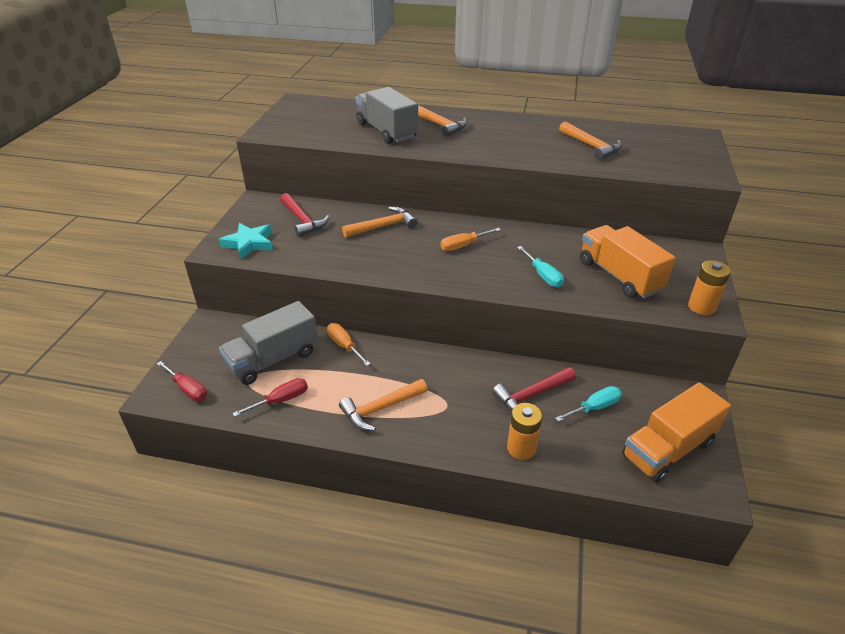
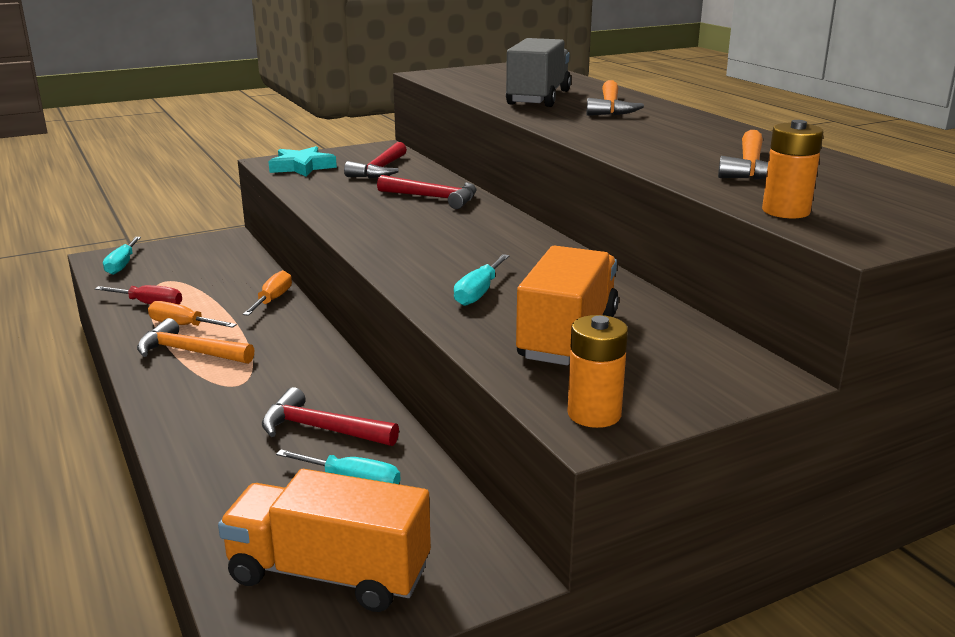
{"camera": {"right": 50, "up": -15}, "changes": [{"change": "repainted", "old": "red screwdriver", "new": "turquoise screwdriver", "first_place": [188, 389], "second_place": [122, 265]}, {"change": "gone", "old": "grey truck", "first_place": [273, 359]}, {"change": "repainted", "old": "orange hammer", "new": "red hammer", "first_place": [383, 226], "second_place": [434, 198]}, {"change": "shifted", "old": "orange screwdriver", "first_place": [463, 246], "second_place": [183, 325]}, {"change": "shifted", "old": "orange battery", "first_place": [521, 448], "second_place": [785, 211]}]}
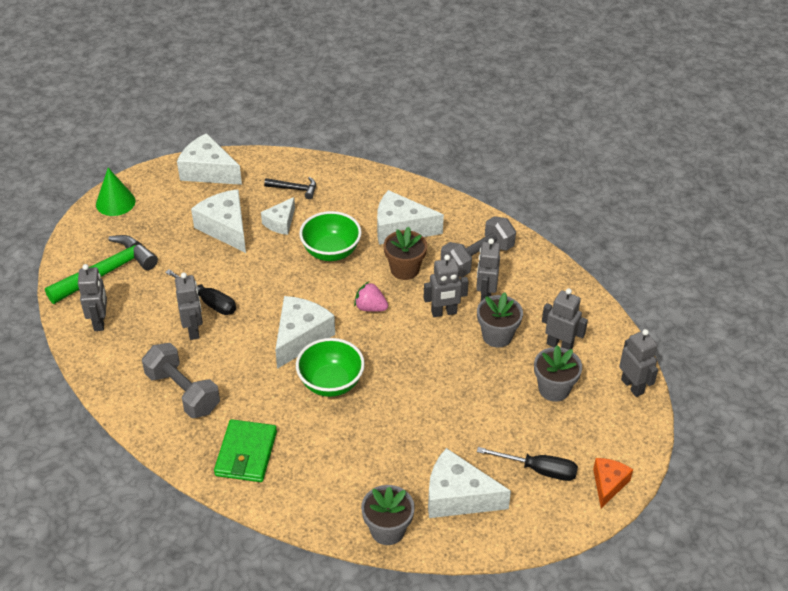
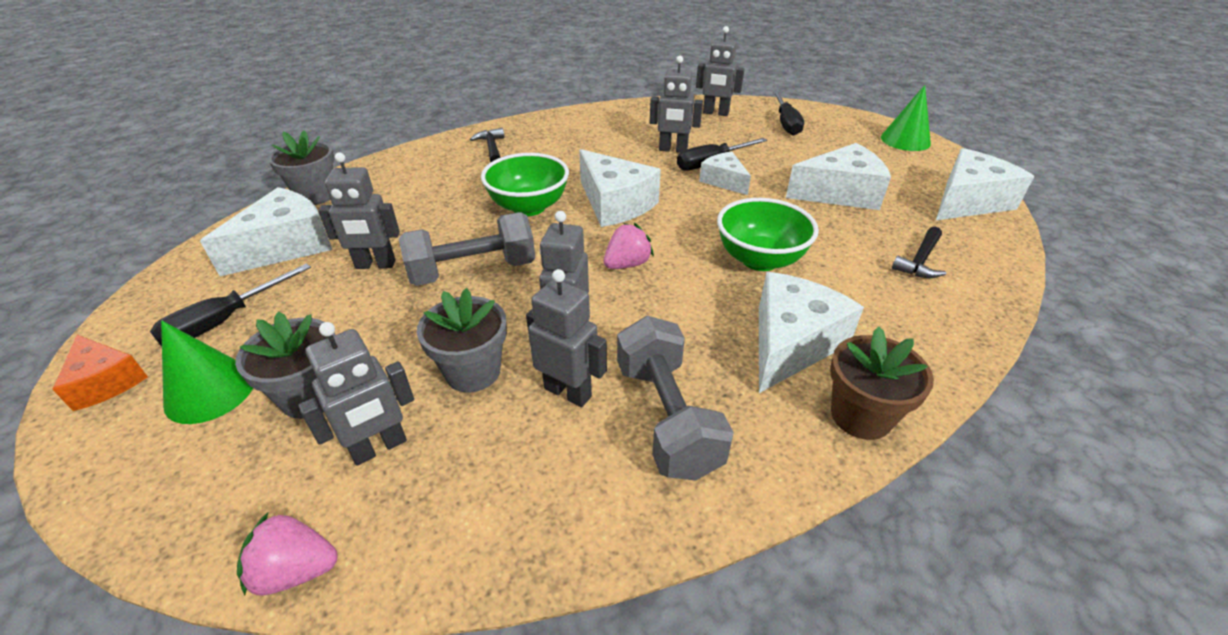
{"camera": {"right": 115, "up": -5}, "changes": [{"change": "swapped", "old": "green hammer", "new": "black screwdriver", "first_place": [107, 272], "second_place": [786, 123]}, {"change": "shifted", "old": "grey dumbbell", "first_place": [183, 392], "second_place": [473, 271]}, {"change": "swapped", "old": "green wallet", "new": "black hammer", "first_place": [246, 453], "second_place": [492, 148]}, {"change": "shifted", "old": "white cheese", "first_place": [280, 222], "second_place": [724, 181]}, {"change": "shifted", "old": "brown flower pot", "first_place": [404, 269], "second_place": [860, 416]}, {"change": "shifted", "old": "grey robot", "first_place": [632, 386], "second_place": [375, 265]}, {"change": "new", "new": "green cone", "second_place": [210, 391]}, {"change": "new", "new": "pink strawberry", "second_place": [296, 570]}]}
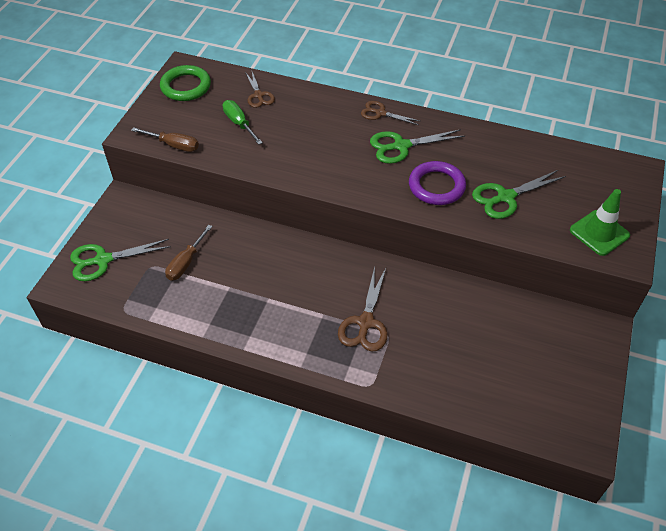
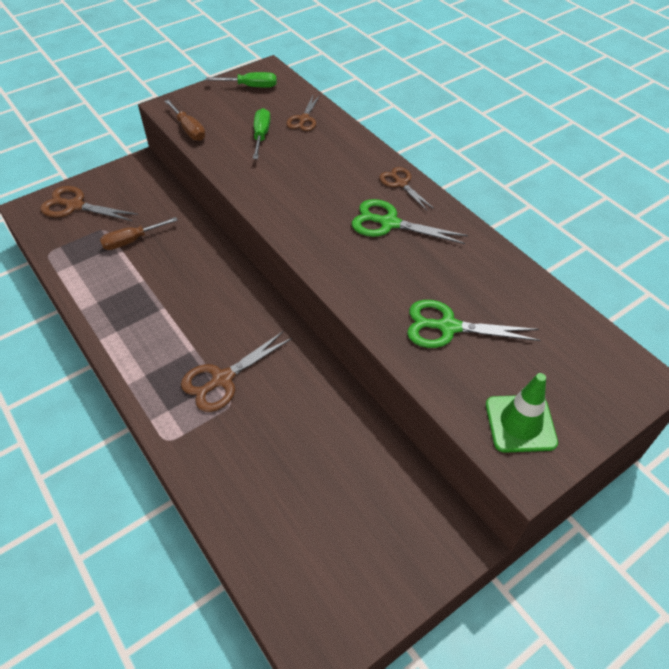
{"camera": {"right": 35, "up": 0}, "changes": [{"change": "repainted", "old": "green scissors", "new": "brown scissors", "first_place": [103, 260], "second_place": [75, 206]}, {"change": "swapped", "old": "green ring", "new": "green screwdriver", "first_place": [186, 86], "second_place": [250, 86]}, {"change": "gone", "old": "purple ring", "first_place": [436, 186]}]}
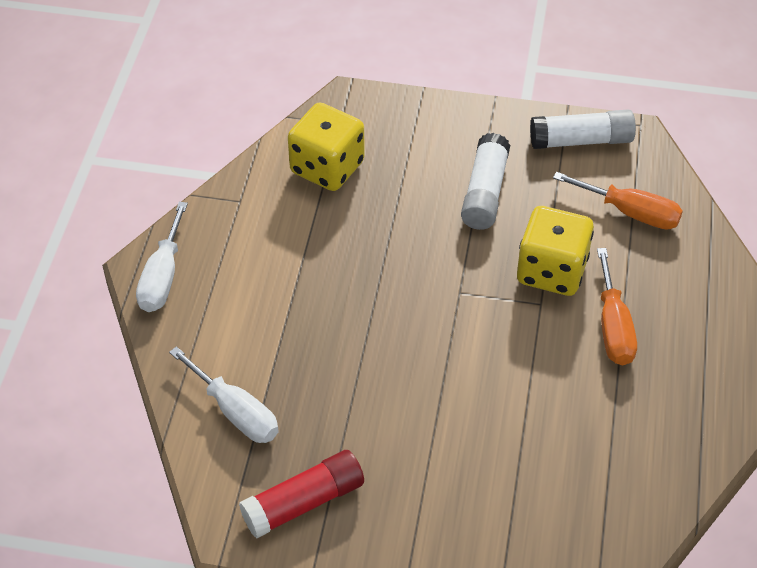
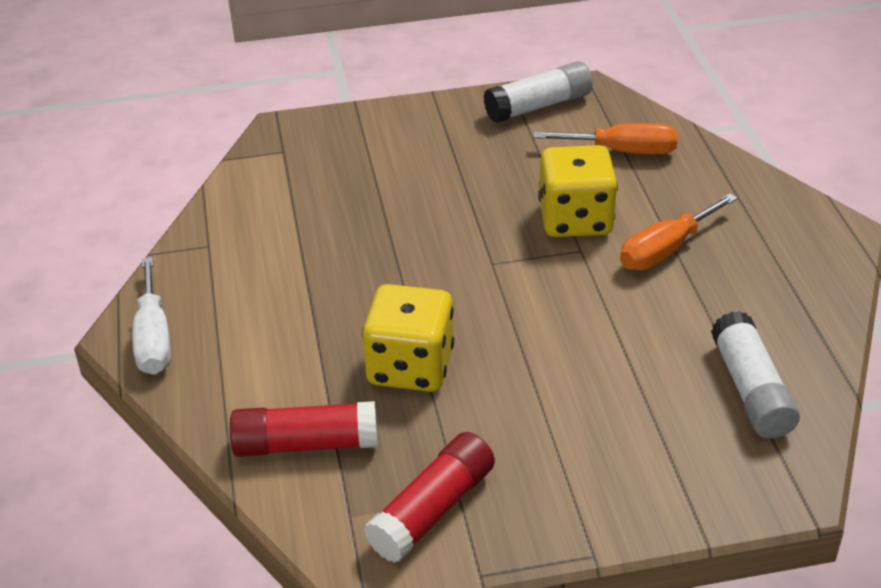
{"camera": {"right": -20, "up": -10}, "changes": [{"change": "swapped", "old": "white screwdriver", "new": "red glue stick", "first_place": [235, 412], "second_place": [306, 444]}, {"change": "shifted", "old": "yellow dice", "first_place": [327, 168], "second_place": [410, 367]}, {"change": "shifted", "old": "white glue stick", "first_place": [485, 192], "second_place": [751, 389]}, {"change": "rotated", "old": "orange screwdriver", "first_place": [613, 327], "second_place": [666, 250], "degrees": 75}]}
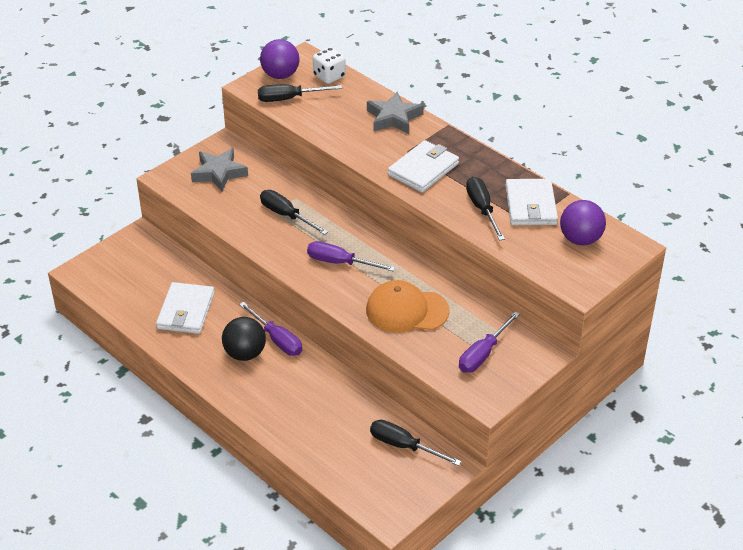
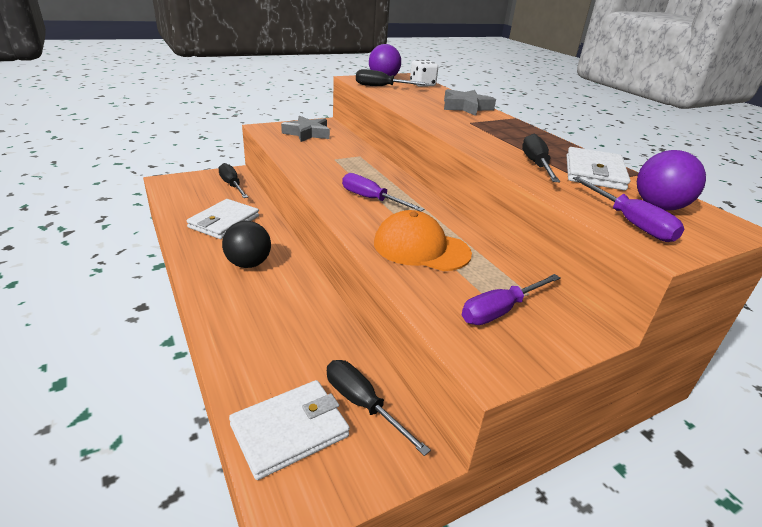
{"camera": {"right": 15, "up": -10}, "changes": [{"change": "shifted", "old": "purple screwdriver", "first_place": [277, 339], "second_place": [630, 222]}, {"change": "shifted", "old": "black screwdriver", "first_place": [286, 215], "second_place": [232, 185]}, {"change": "shifted", "old": "white wallet", "first_place": [423, 169], "second_place": [290, 430]}]}
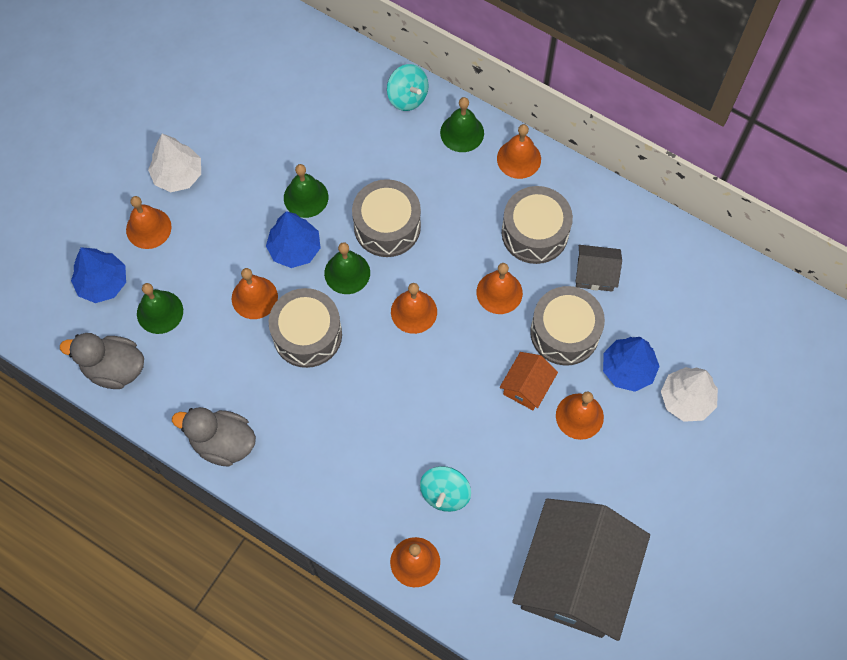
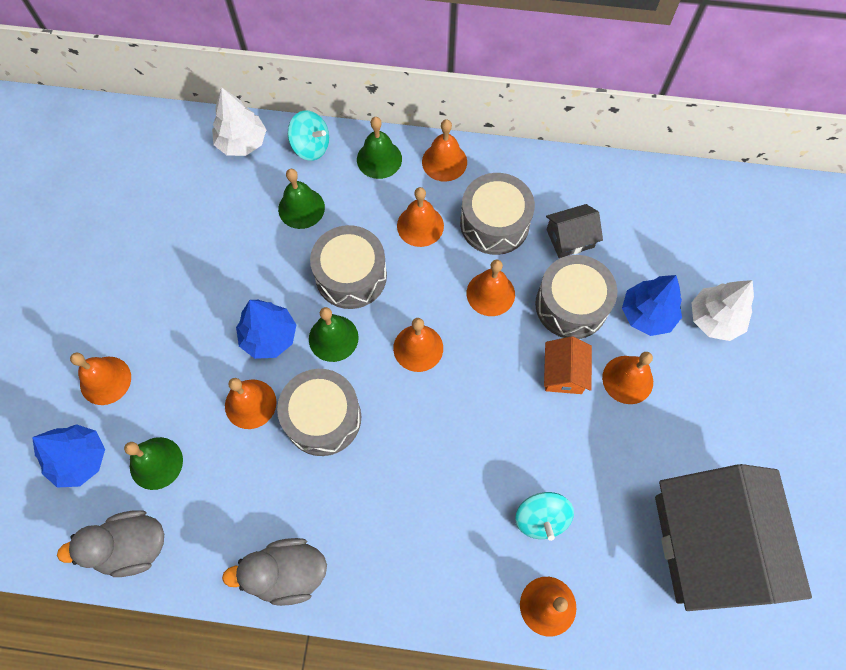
{"camera": {"right": -25, "up": 0}, "changes": [{"change": "shifted", "old": "white tree", "first_place": [178, 175], "second_place": [242, 142]}, {"change": "shifted", "old": "green bell", "first_place": [306, 197], "second_place": [301, 208]}, {"change": "new", "new": "orange bell", "second_place": [420, 225]}]}
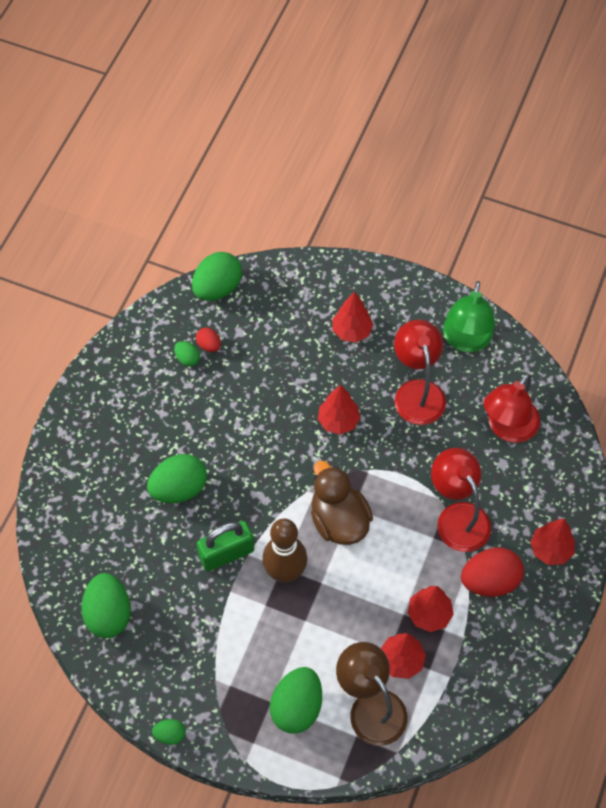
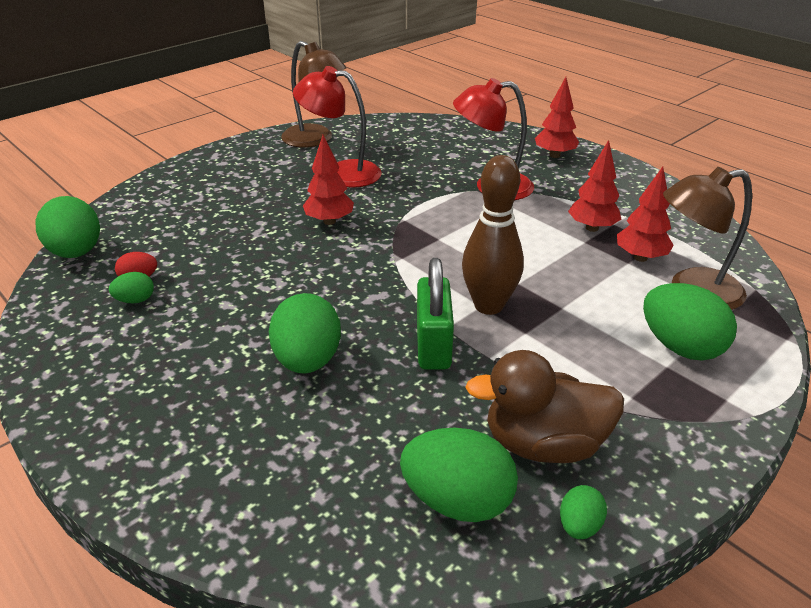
{"camera": {"right": -65, "up": -25}, "changes": [{"change": "shifted", "old": "green egg", "first_place": [170, 734], "second_place": [579, 526]}, {"change": "shifted", "old": "brown duck", "first_place": [339, 520], "second_place": [543, 444]}, {"change": "gone", "old": "red tree", "first_place": [351, 331]}, {"change": "repainted", "old": "green lamp", "new": "brown lamp", "first_place": [466, 341], "second_place": [315, 140]}, {"change": "gone", "old": "red egg", "first_place": [490, 581]}, {"change": "gone", "old": "red lamp", "first_place": [507, 428]}]}
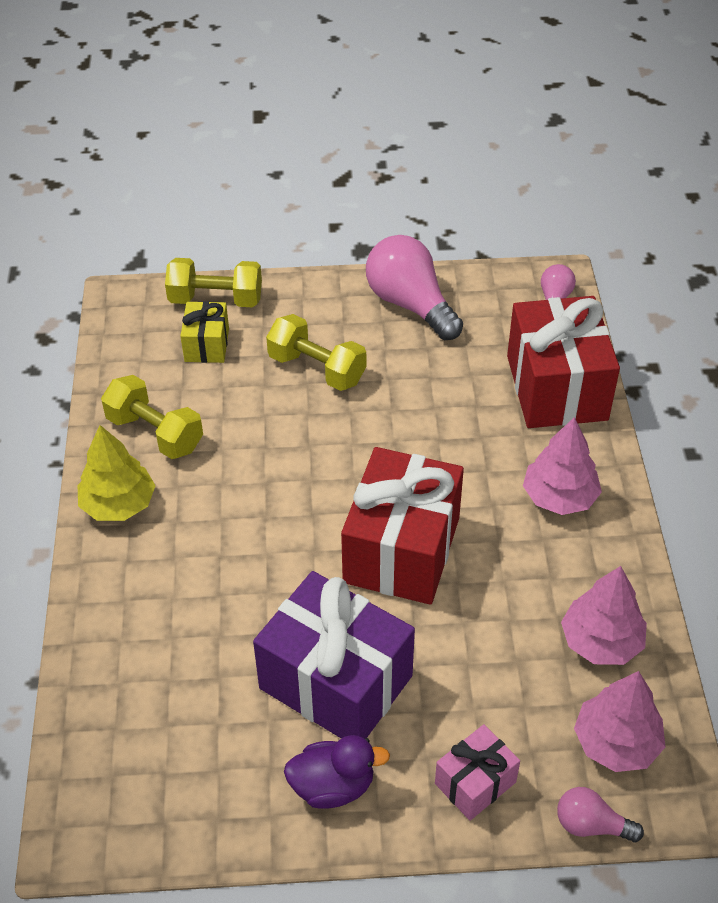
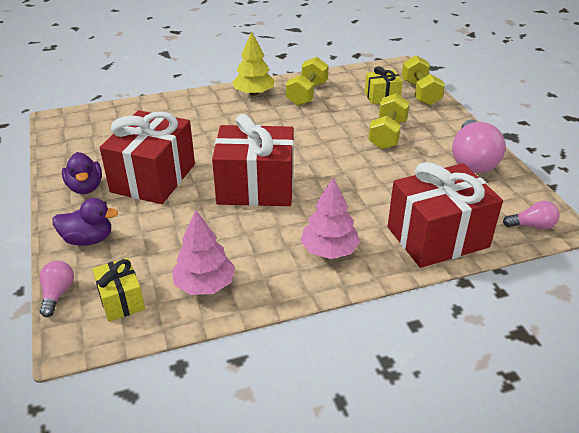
{"camera": {"right": 75, "up": -10}, "changes": [{"change": "repainted", "old": "purple gift", "new": "red gift", "first_place": [336, 682], "second_place": [153, 178]}, {"change": "rotated", "old": "pink light bulb", "first_place": [410, 304], "second_place": [472, 160], "degrees": 150}, {"change": "swapped", "old": "pink gift", "new": "purple duck", "first_place": [475, 783], "second_place": [88, 239]}, {"change": "swapped", "old": "pink tree", "new": "yellow gift", "first_place": [616, 743], "second_place": [121, 300]}]}
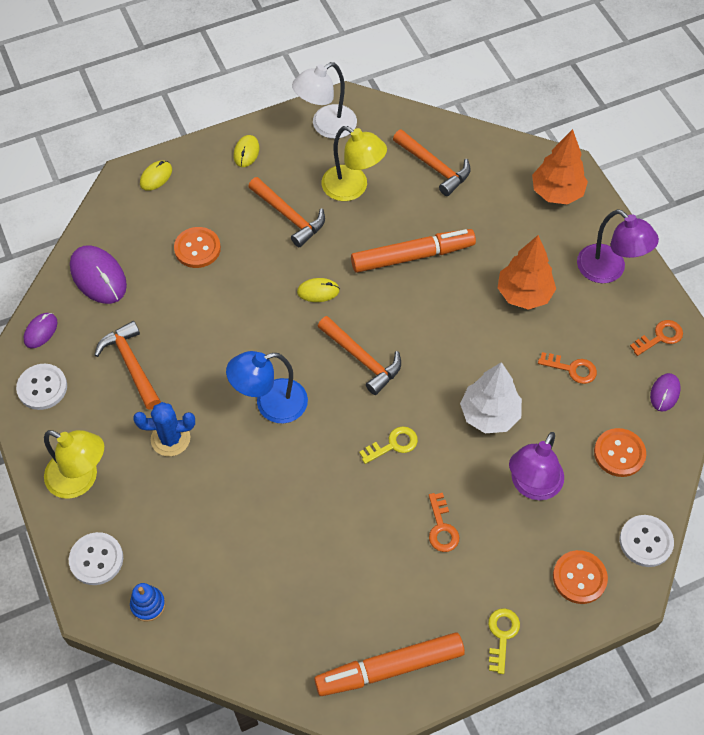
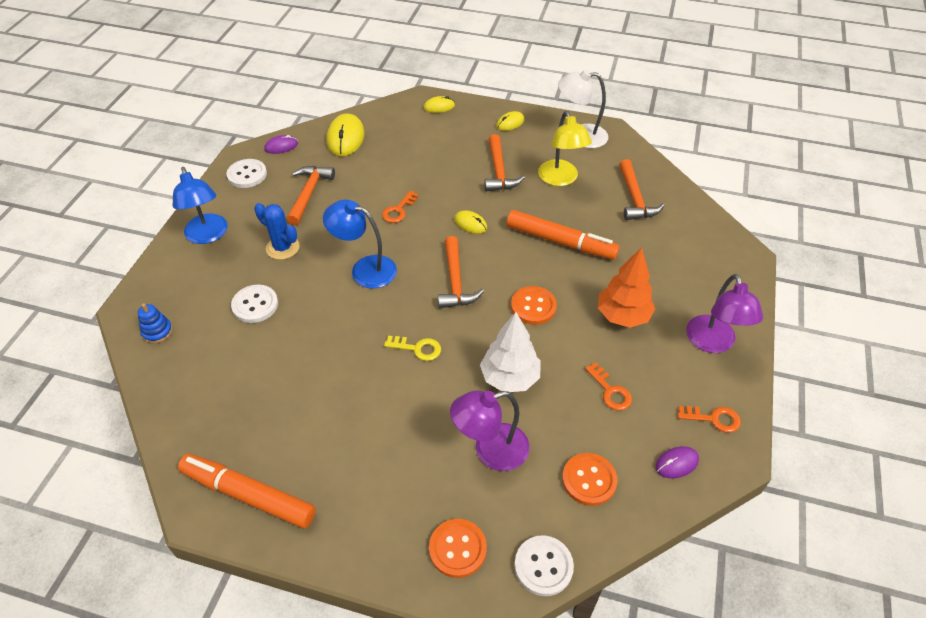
{"camera": {"right": 40, "up": -10}, "changes": [{"change": "repainted", "old": "yellow lamp", "new": "blue lamp", "first_place": [81, 479], "second_place": [208, 235]}, {"change": "shifted", "old": "white button", "first_place": [96, 559], "second_place": [255, 305]}, {"change": "repainted", "old": "purple mouse", "new": "yellow mouse", "first_place": [98, 276], "second_place": [345, 138]}, {"change": "shifted", "old": "orange button", "first_place": [197, 248], "second_place": [533, 306]}, {"change": "shifted", "old": "orange key", "first_place": [442, 528], "second_place": [398, 210]}, {"change": "gone", "old": "yellow key", "first_place": [502, 635]}, {"change": "gone", "old": "orange tree", "first_place": [556, 193]}]}
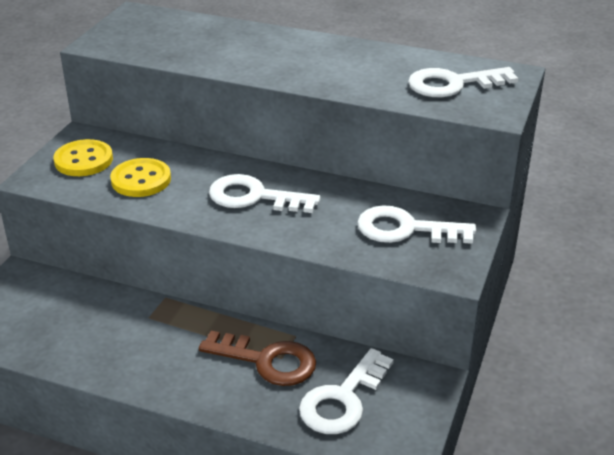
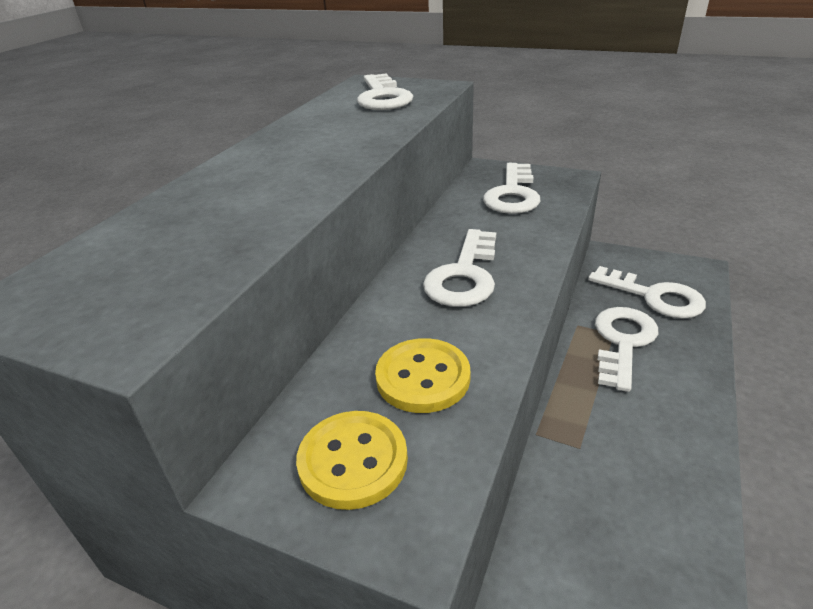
{"camera": {"right": -85, "up": 0}, "changes": [{"change": "repainted", "old": "brown key", "new": "white key", "first_place": [267, 361], "second_place": [623, 341]}]}
